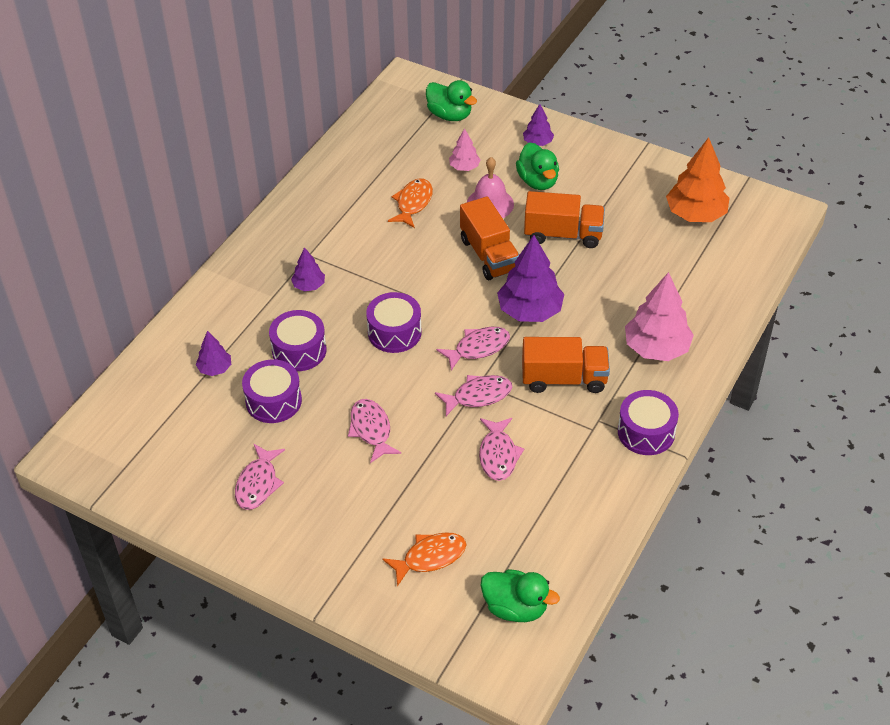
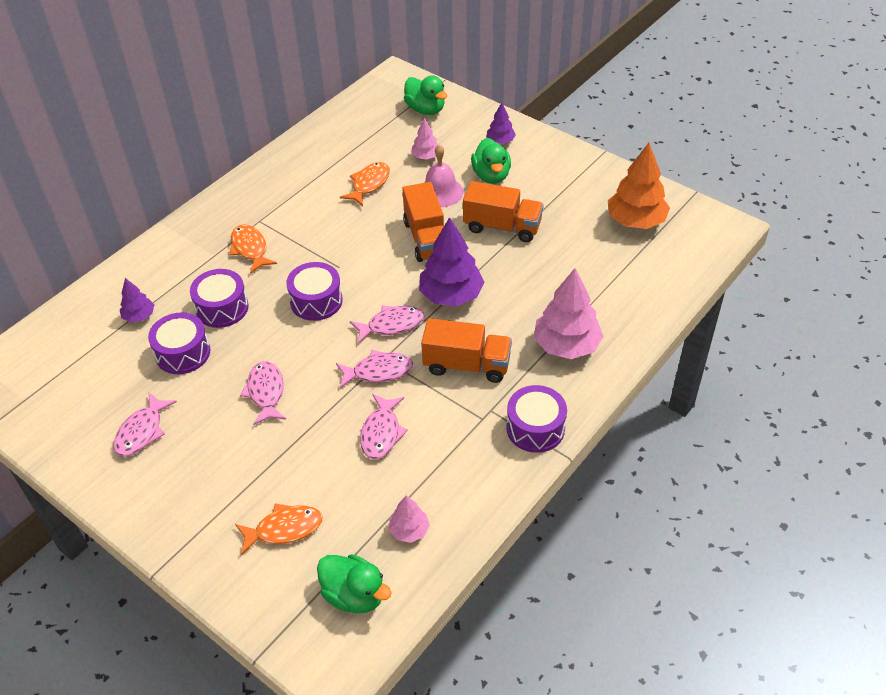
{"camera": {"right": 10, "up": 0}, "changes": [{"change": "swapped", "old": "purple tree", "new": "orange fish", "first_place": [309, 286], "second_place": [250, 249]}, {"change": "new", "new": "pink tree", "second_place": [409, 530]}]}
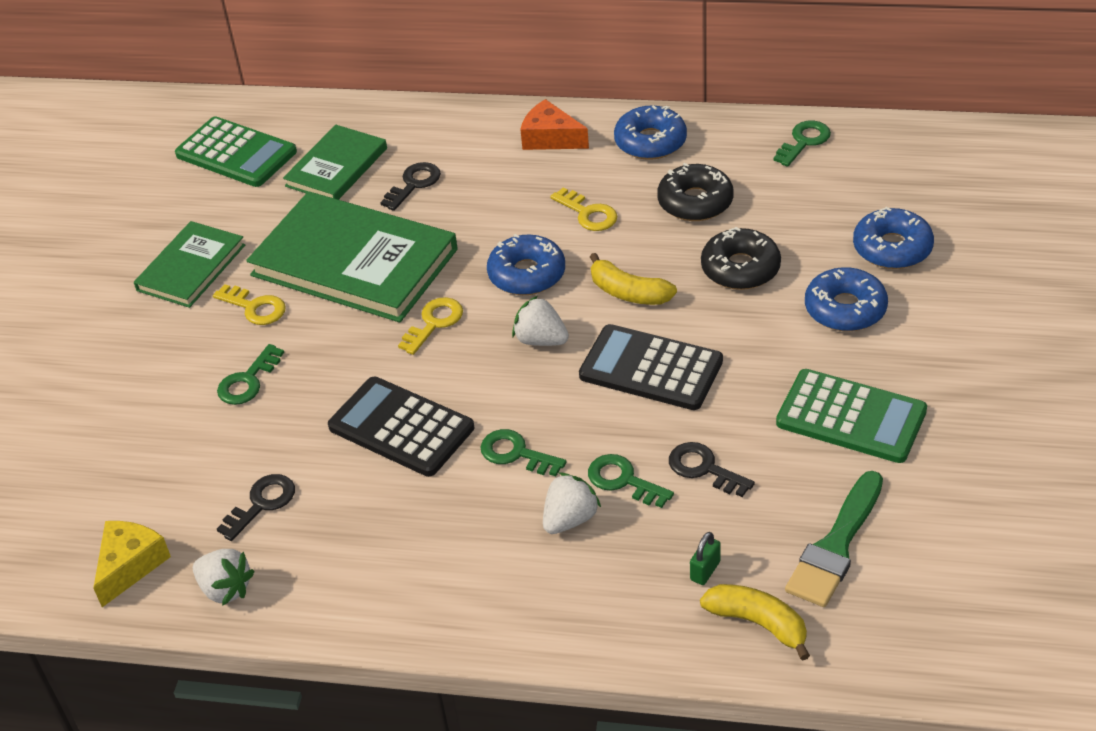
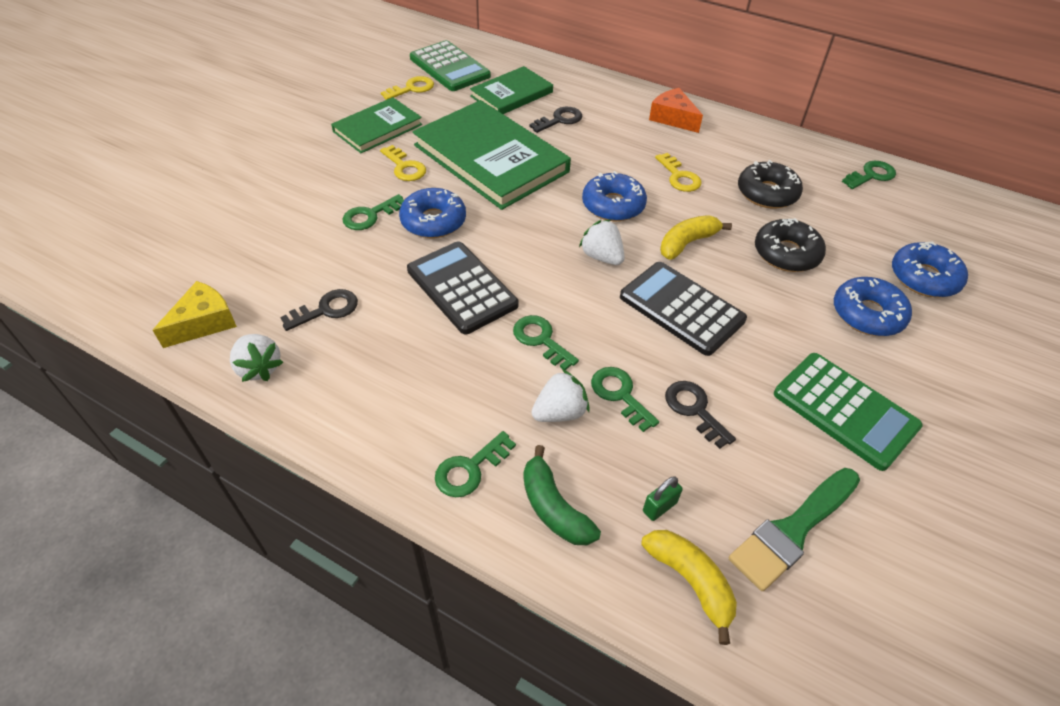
{"camera": {"right": 15, "up": 5}, "changes": [{"change": "shifted", "old": "yellow key", "first_place": [434, 323], "second_place": [412, 89]}, {"change": "rotated", "old": "yellow banana", "first_place": [628, 292], "second_place": [687, 243], "degrees": 90}, {"change": "shifted", "old": "blue donut", "first_place": [650, 142], "second_place": [433, 221]}, {"change": "new", "new": "green key", "second_place": [470, 469]}, {"change": "new", "new": "green banana", "second_place": [554, 507]}]}
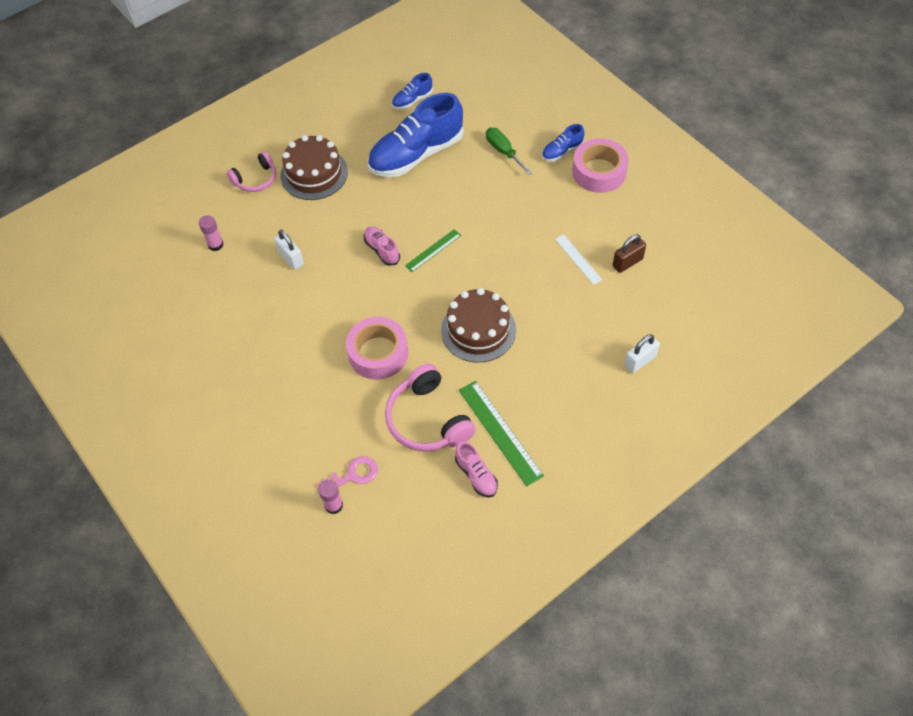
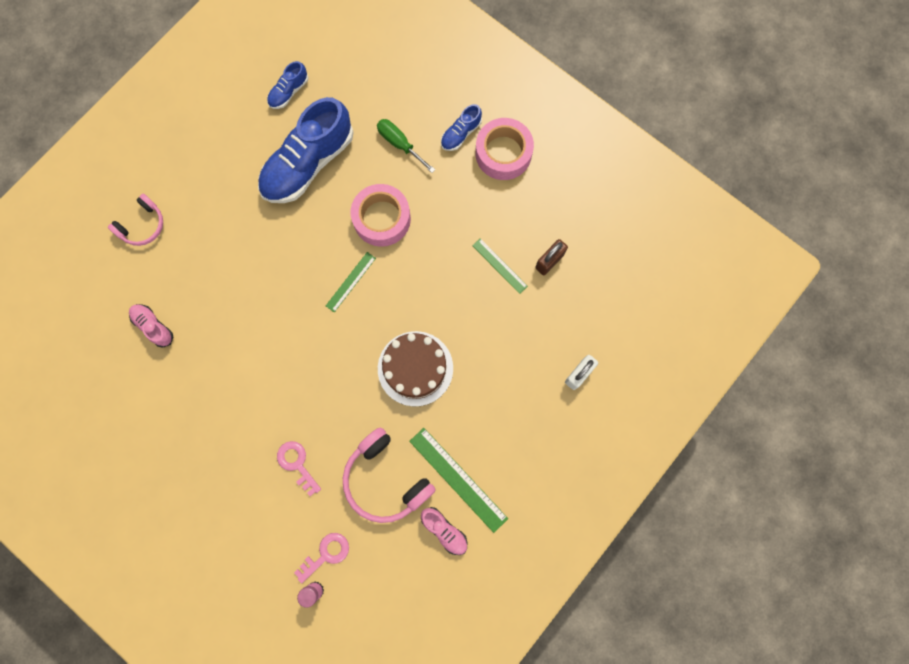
{"camera": {"right": -15, "up": 20}, "changes": [{"change": "gone", "old": "pink glue stick", "first_place": [215, 245]}, {"change": "gone", "old": "white padlock", "first_place": [291, 258]}, {"change": "gone", "old": "brown cake", "first_place": [314, 174]}, {"change": "shifted", "old": "pink tape", "first_place": [378, 353], "second_place": [382, 219]}, {"change": "shifted", "old": "pink shoe", "first_place": [382, 250], "second_place": [153, 326]}, {"change": "repainted", "old": "white ruler", "new": "green ruler", "first_place": [578, 259], "second_place": [500, 265]}, {"change": "new", "new": "pink key", "second_place": [297, 464]}]}
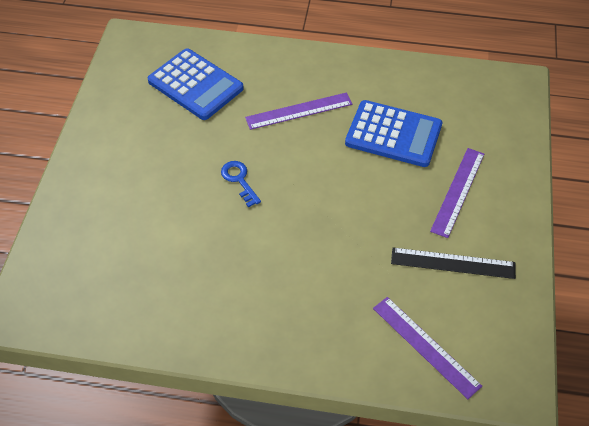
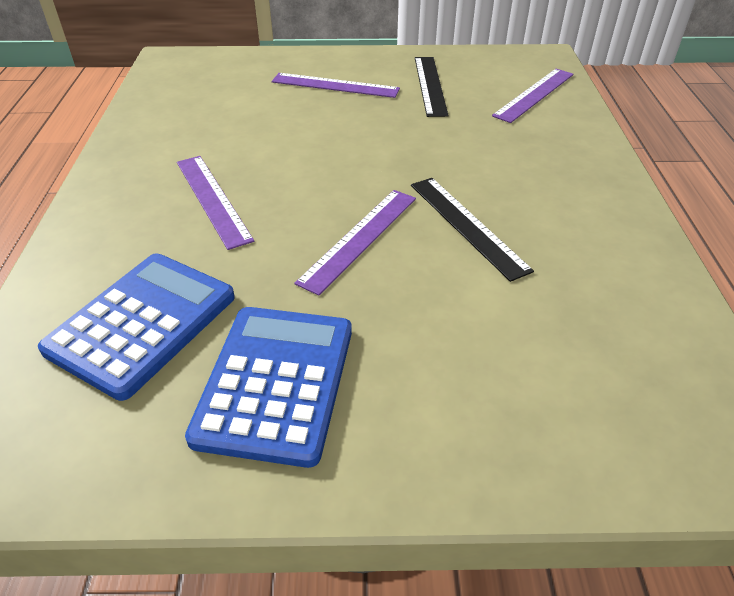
{"camera": {"right": -100, "up": -10}, "changes": [{"change": "swapped", "old": "blue key", "new": "purple ruler", "first_place": [239, 180], "second_place": [360, 238]}, {"change": "shifted", "old": "blue calculator", "first_place": [393, 134], "second_place": [276, 382]}, {"change": "new", "new": "black ruler", "second_place": [467, 225]}]}
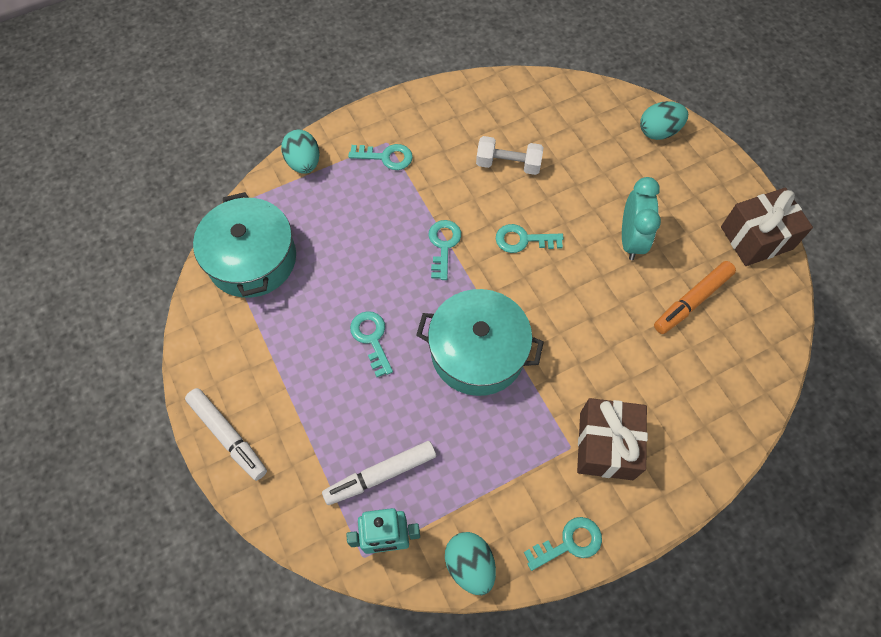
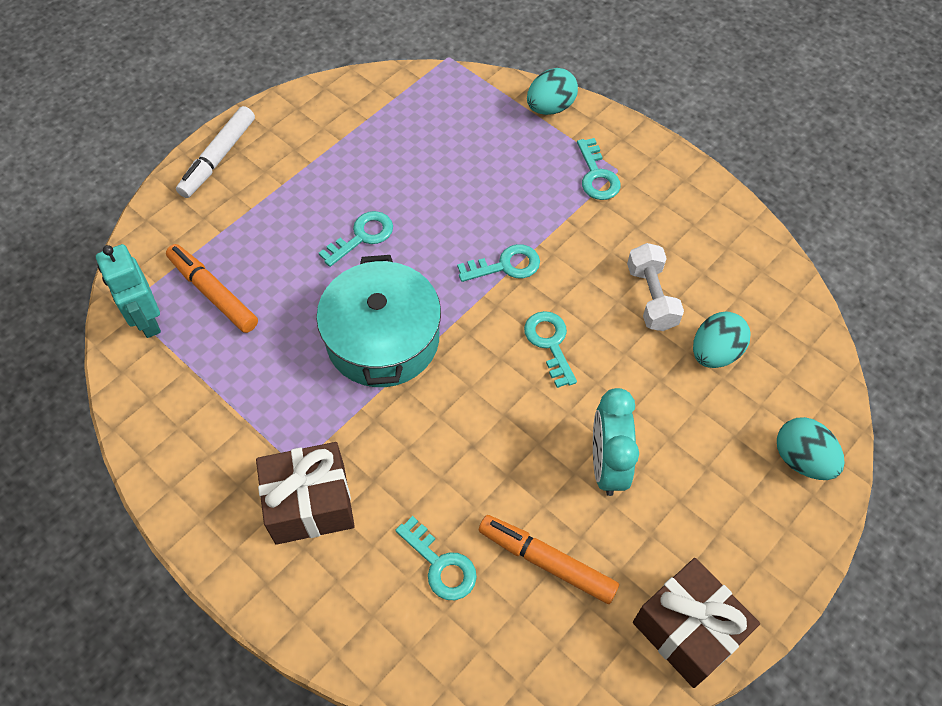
{"camera": {"right": 70, "up": -5}, "changes": [{"change": "gone", "old": "turquoise pot", "first_place": [252, 259]}, {"change": "repainted", "old": "white marker", "new": "orange marker", "first_place": [380, 475], "second_place": [213, 293]}, {"change": "shifted", "old": "turquoise egg", "first_place": [470, 565], "second_place": [715, 353]}, {"change": "shifted", "old": "turquoise key", "first_place": [569, 543], "second_place": [440, 565]}, {"change": "rotated", "old": "turquoise clock", "first_place": [631, 240], "second_place": [607, 465], "degrees": 105}]}
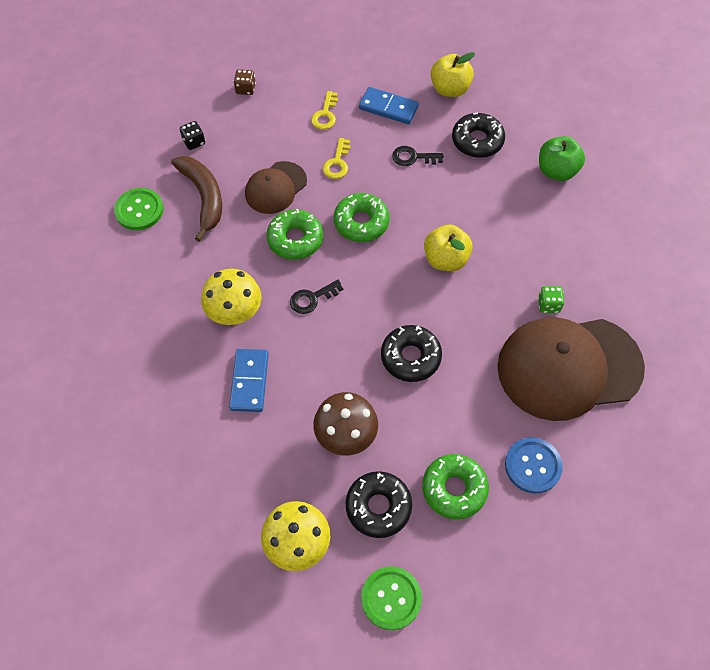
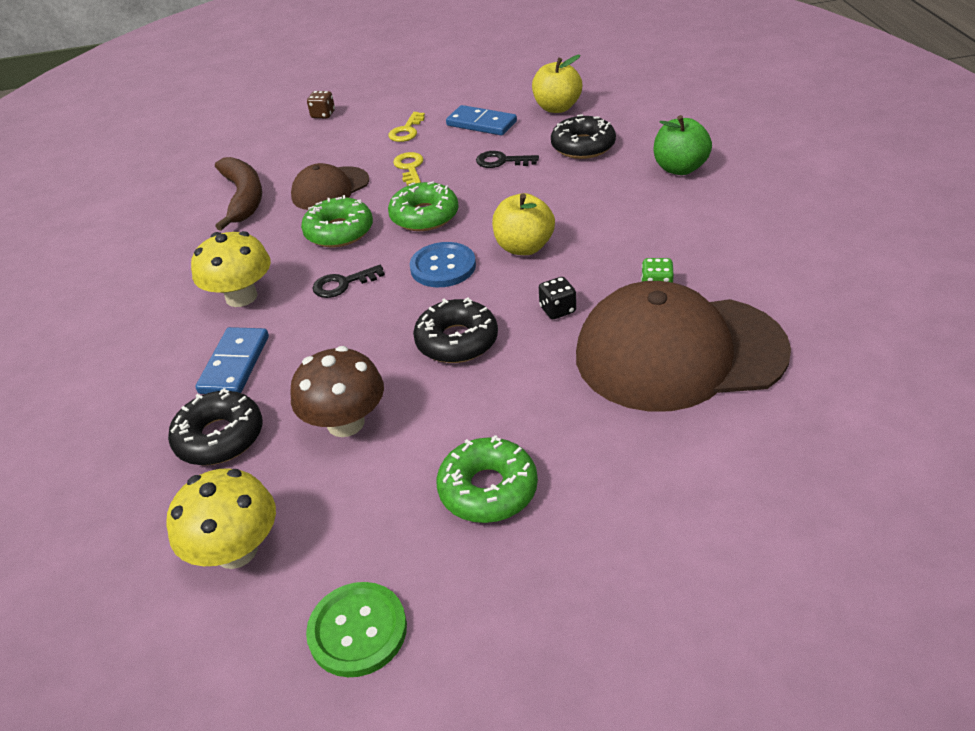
{"camera": {"right": 10, "up": -20}, "changes": [{"change": "gone", "old": "green button", "first_place": [139, 210]}, {"change": "shifted", "old": "black dice", "first_place": [194, 142], "second_place": [557, 310]}, {"change": "rotated", "old": "yellow key", "first_place": [337, 163], "second_place": [409, 167], "degrees": 150}, {"change": "shifted", "old": "black donut", "first_place": [378, 507], "second_place": [219, 437]}, {"change": "shifted", "old": "blue button", "first_place": [533, 466], "second_place": [443, 267]}]}
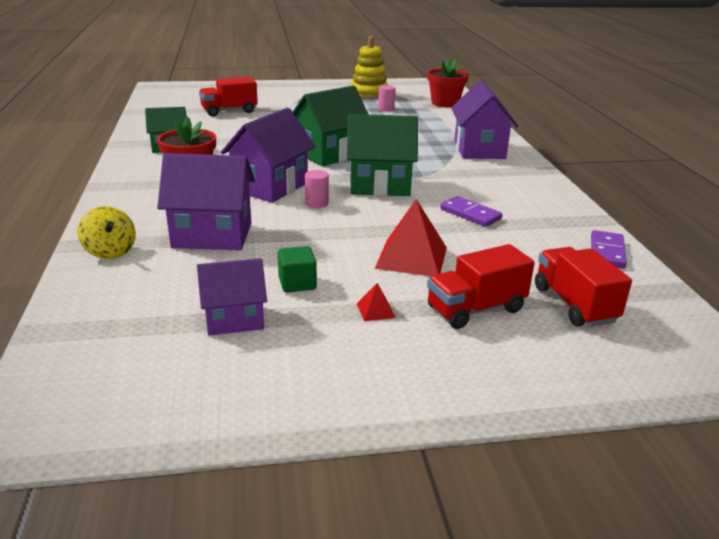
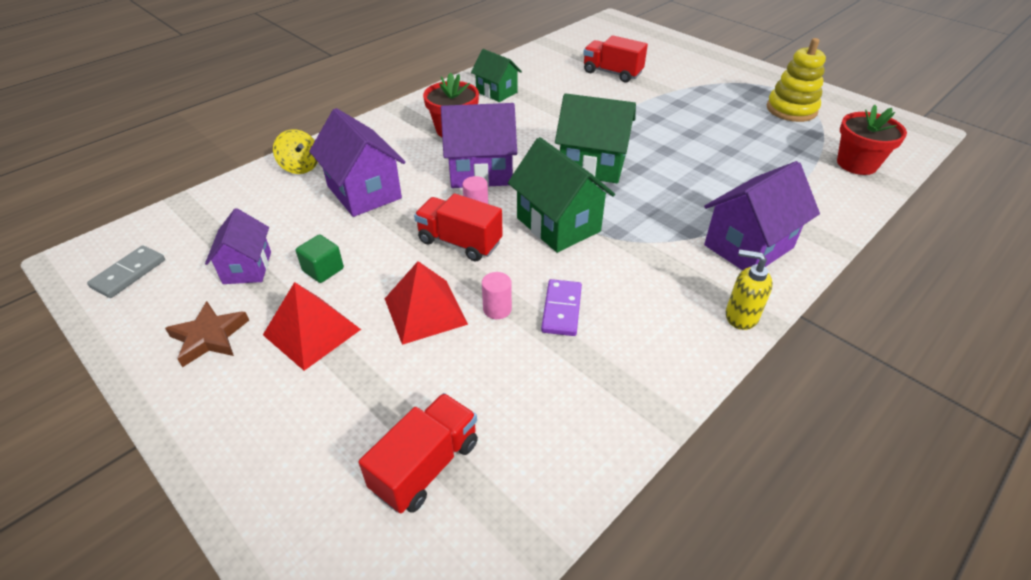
{"camera": {"right": 55, "up": 15}, "changes": [{"change": "rotated", "old": "yellow spinning top", "first_place": [110, 251], "second_place": [300, 166], "degrees": -60}, {"change": "rotated", "old": "purple house", "first_place": [234, 319], "second_place": [247, 267], "degrees": 45}, {"change": "scaled", "old": "red pyramid", "first_place": [376, 310], "second_place": [312, 332], "factor": 2.24}, {"change": "shifted", "old": "pink cylinder", "first_place": [386, 109], "second_place": [497, 309]}, {"change": "shifted", "old": "red truck", "first_place": [476, 309], "second_place": [459, 242]}, {"change": "gone", "old": "purple domino", "first_place": [607, 252]}, {"change": "new", "new": "grey domino", "second_place": [129, 274]}, {"change": "new", "new": "brown star", "second_place": [209, 337]}, {"change": "new", "new": "yellow soap dispenser", "second_place": [741, 316]}]}
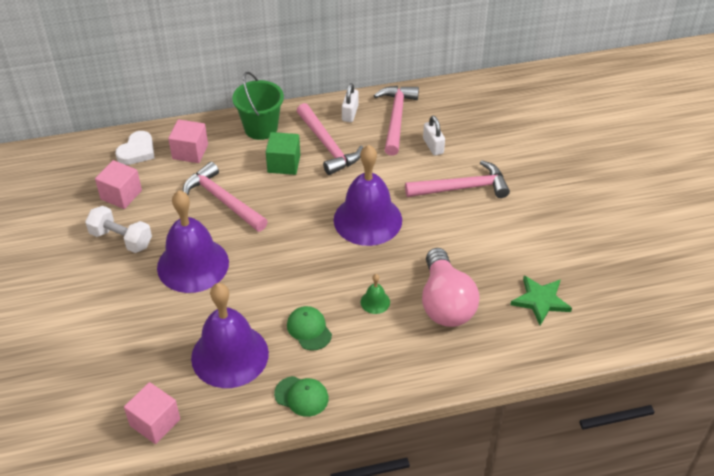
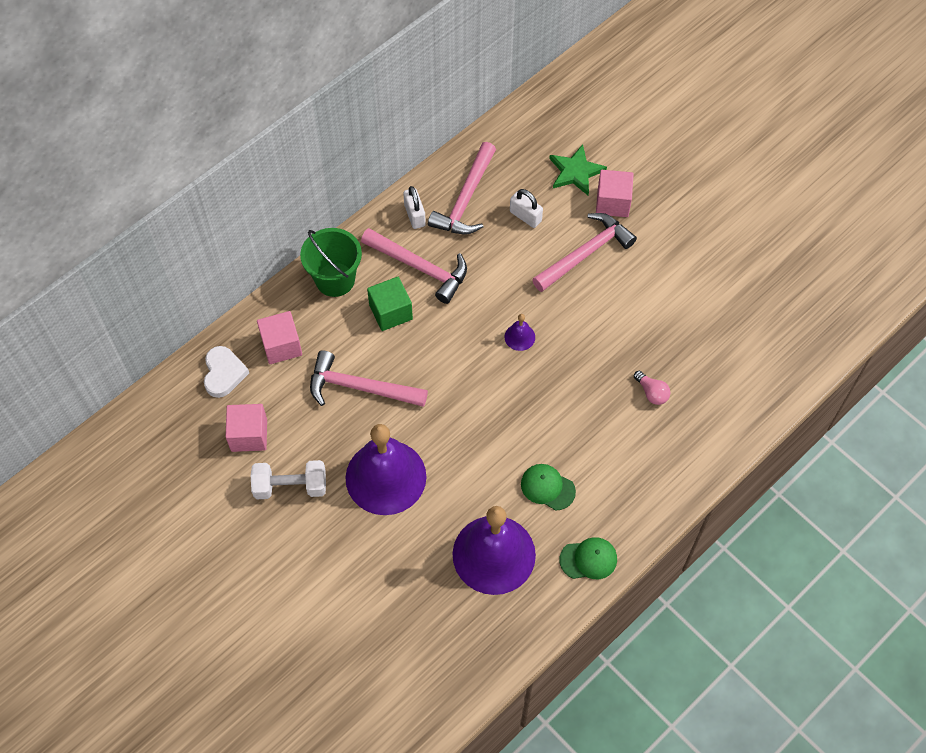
{"camera": {"right": -30, "up": 15}, "changes": [{"change": "shifted", "old": "pink cube", "first_place": [155, 422], "second_place": [612, 202]}, {"change": "scaled", "old": "purple bell", "first_place": [367, 219], "second_place": [519, 337], "factor": 0.4}, {"change": "gone", "old": "green bell", "first_place": [375, 302]}, {"change": "rotated", "old": "pink hammer", "first_place": [396, 118], "second_place": [466, 199], "degrees": -135}, {"change": "scaled", "old": "pink light bulb", "first_place": [445, 303], "second_place": [652, 393], "factor": 0.41}, {"change": "shifted", "old": "green star", "first_place": [540, 301], "second_place": [575, 172]}]}
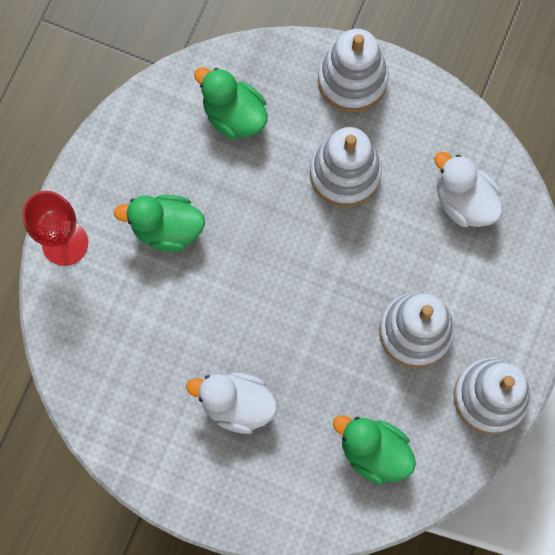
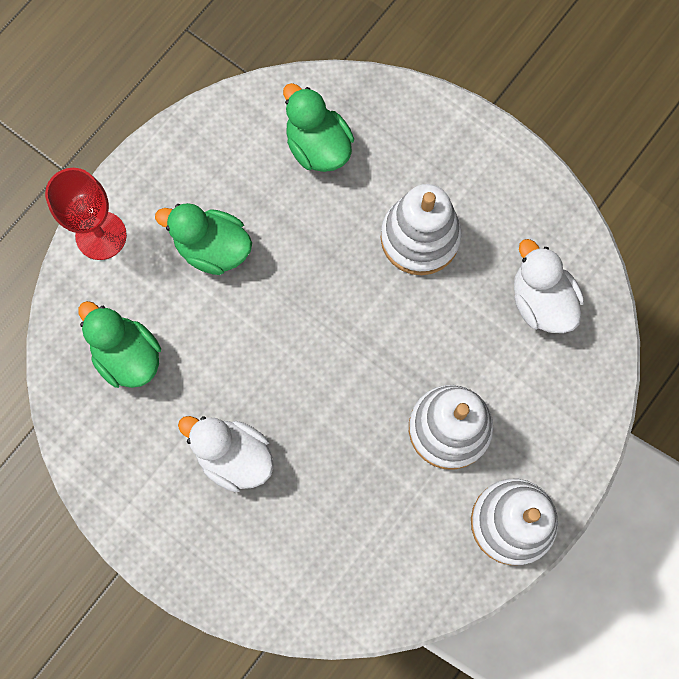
{"camera": {"right": 15, "up": 0}, "changes": [{"change": "gone", "old": "white stacking toy", "first_place": [352, 79]}, {"change": "shifted", "old": "green duck", "first_place": [373, 452], "second_place": [127, 356]}]}
